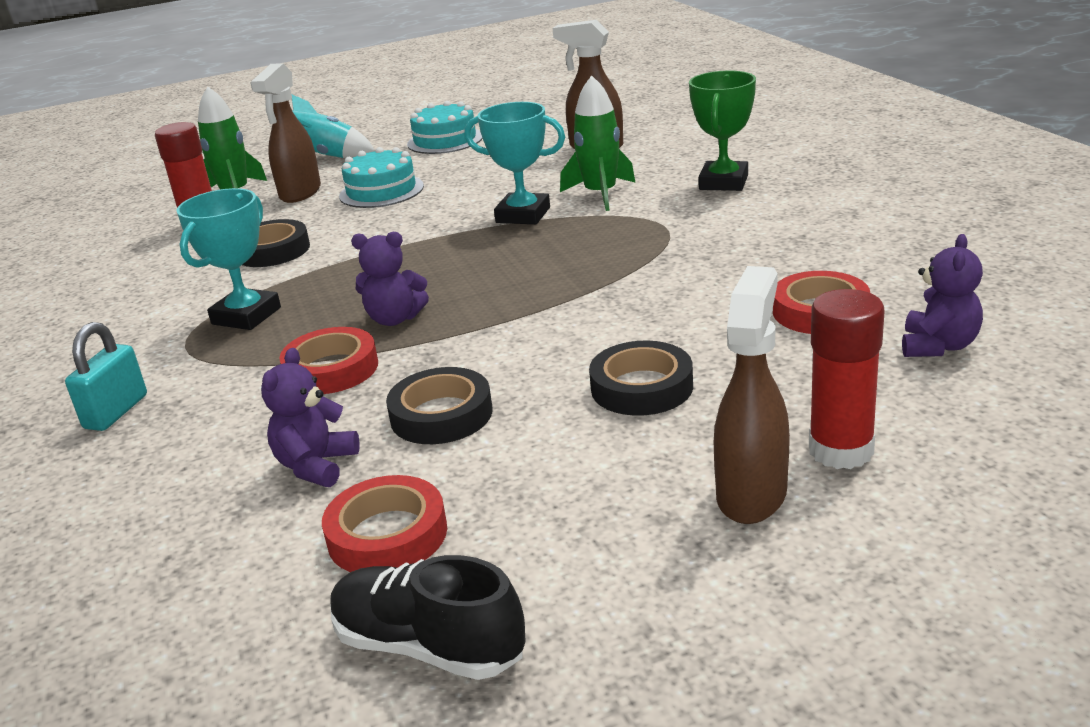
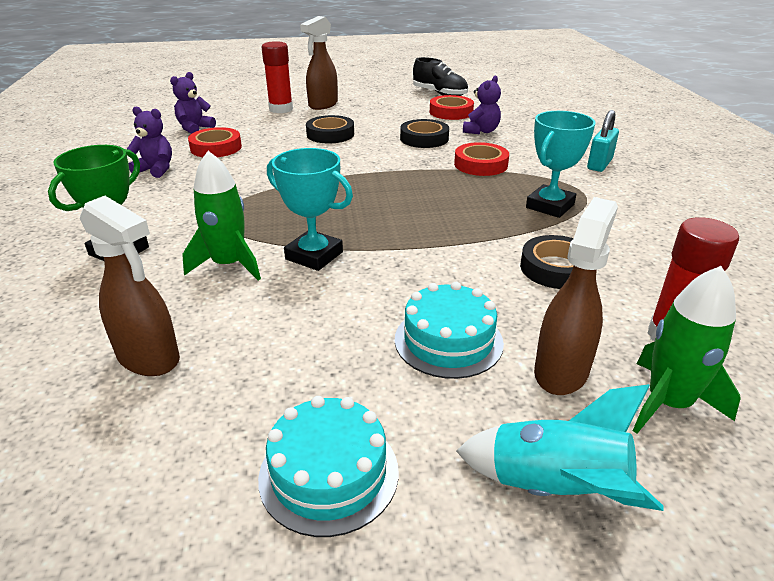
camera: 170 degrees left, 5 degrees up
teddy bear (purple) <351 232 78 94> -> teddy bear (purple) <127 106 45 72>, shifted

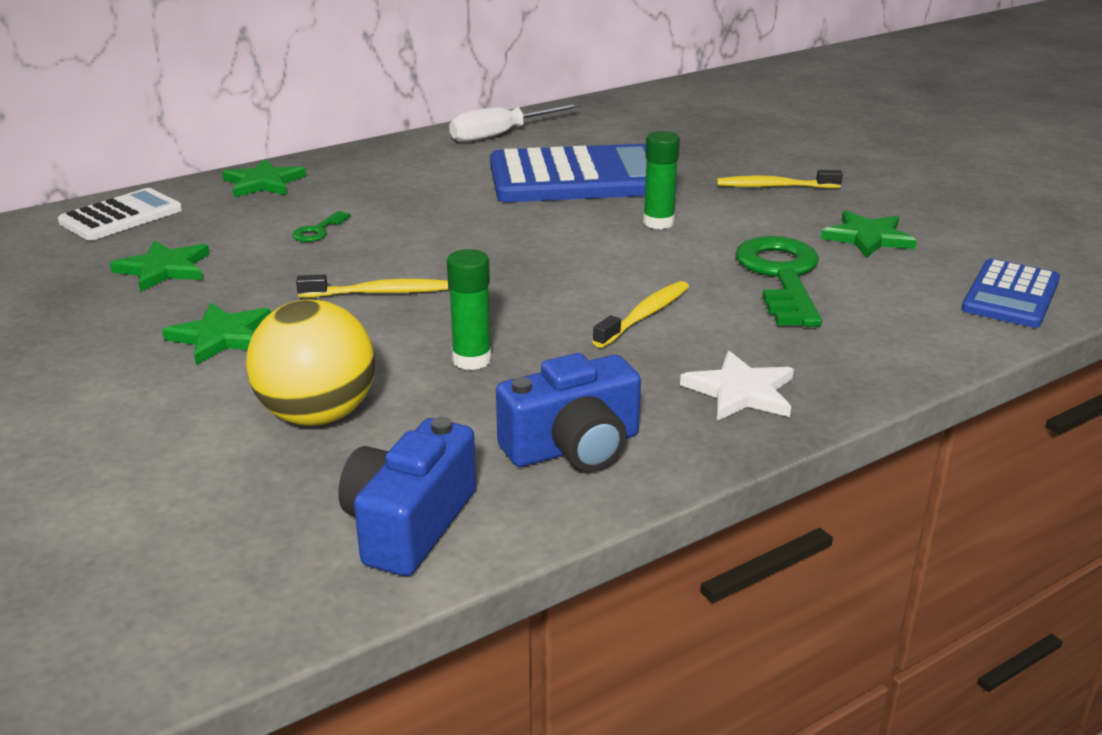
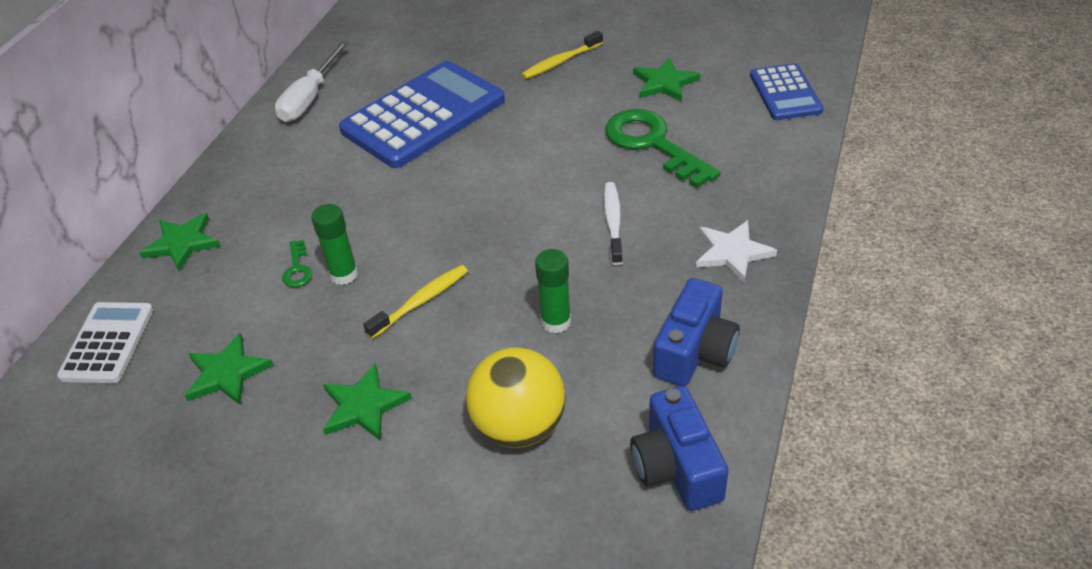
camera: 35 degrees left, 15 degrees up
toothbrush (yellow) <592 281 97 67> -> toothbrush (white) <604 182 19 83>
glue stick (green) <643 131 37 98> -> glue stick (green) <311 204 47 81>, shifted

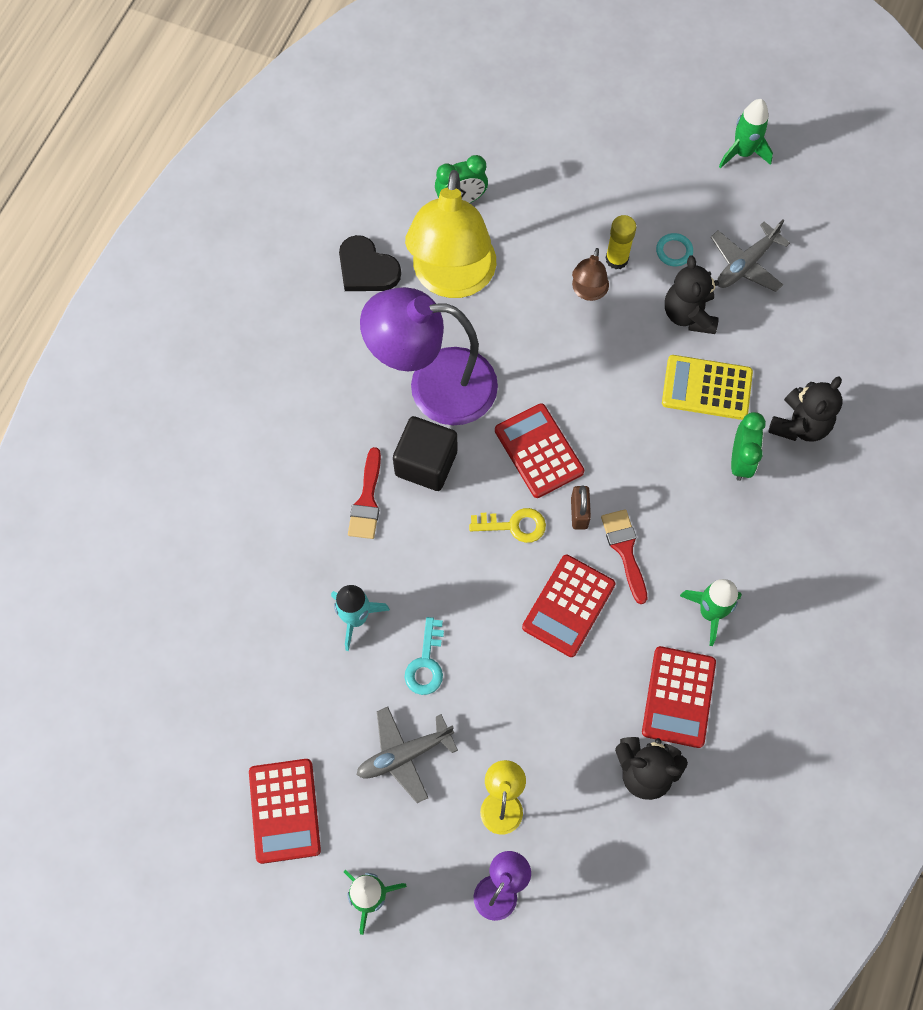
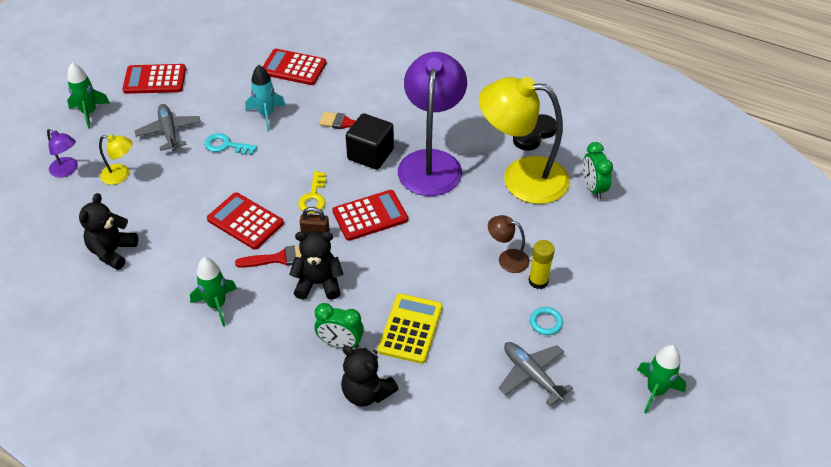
camera: 95 degrees right, 20 degrees down
calculator (red) <642 646 74 102> -> calculator (red) <263 49 63 36>, shifted
teddy bear (black) <665 255 54 79> -> teddy bear (black) <289 231 55 69>, shifted

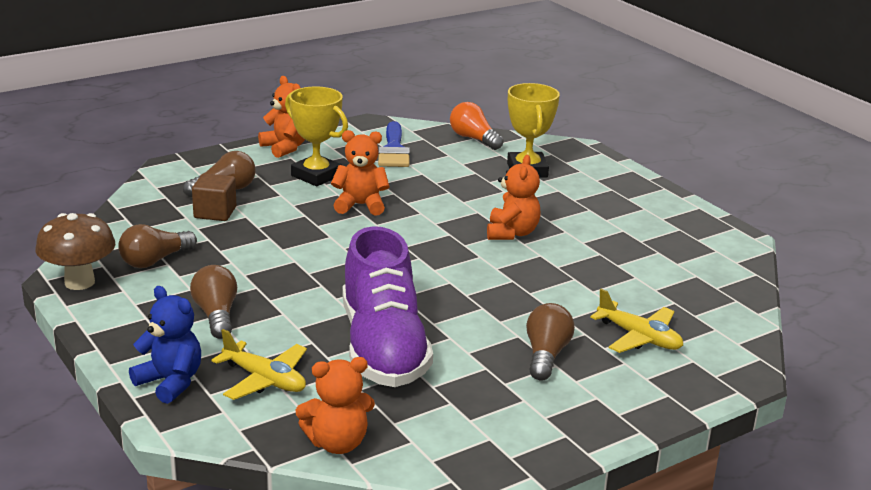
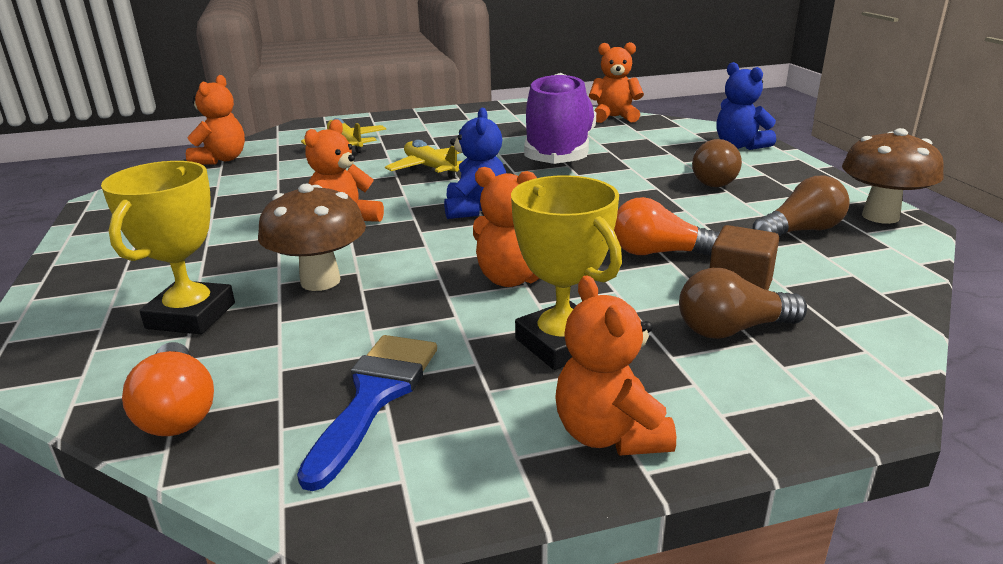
camera: 160 degrees left, 0 degrees up
plane (yellow) <212 329 95 71> -> plane (yellow) <385 140 78 39>, shifted
light bulb (brown) <526 303 49 77> -> none
none -> teddy bear (orange) <186 75 59 90>
none -> mushroom (brown) <258 184 108 107>
none -> teddy bear (blue) <444 107 62 112>
none -> light bulb (orange) <614 197 106 59>

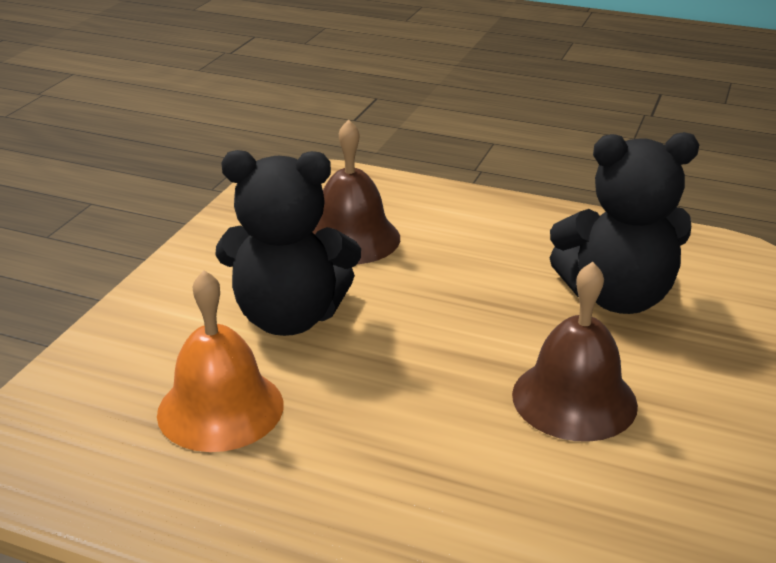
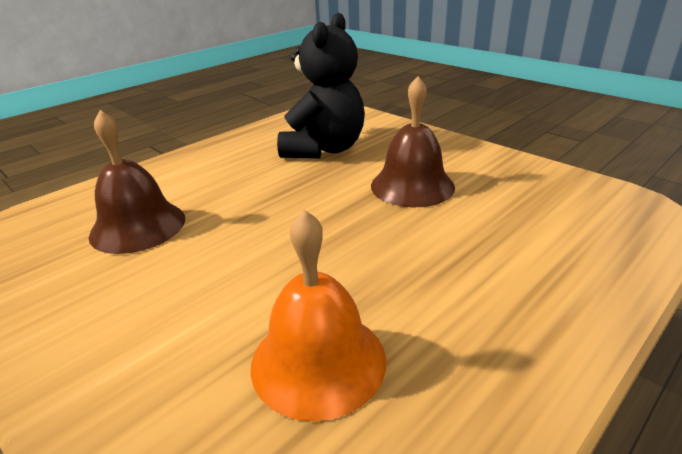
camera: 65 degrees left, 0 degrees up
teddy bear (black) <215 150 146 186> -> none

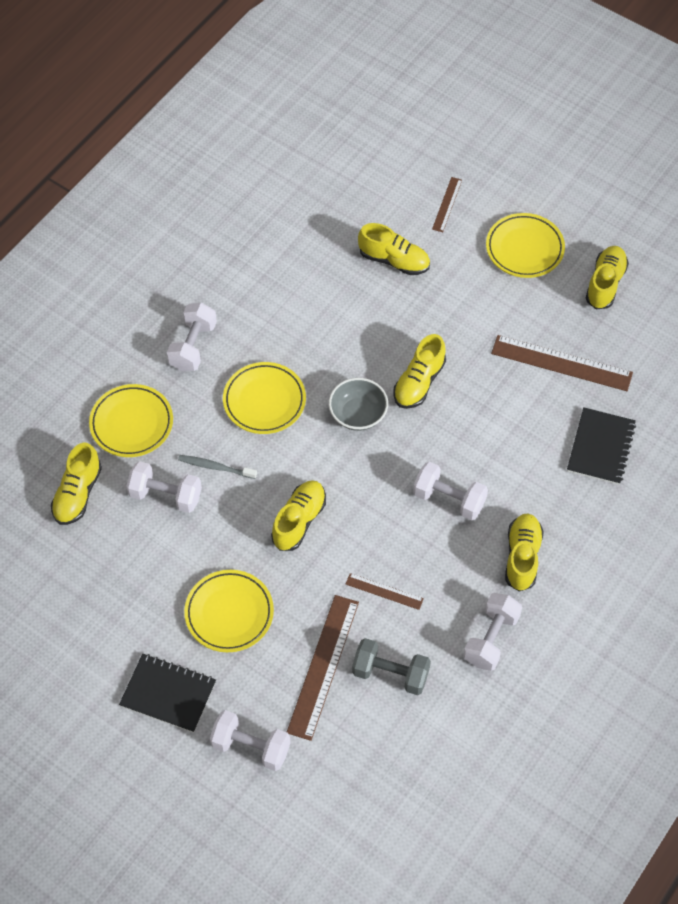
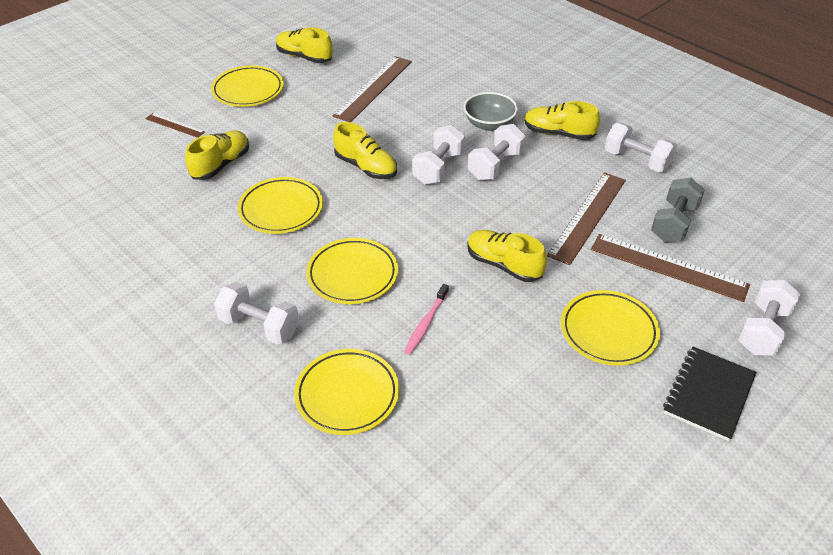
camera: 80 degrees left, 15 degrees down
shoe (yellow) <51 443 51 82> -> none
dumbbell (white) <126 461 76 52> -> dumbbell (white) <412 125 53 60>, shifted
toothbrush (grey) <178 455 79 24> -> toothbrush (pink) <404 284 45 70>
bowl (grey) <329 378 59 53> -> bowl (grey) <464 92 54 39>, shifted
ruler (brown) <346 573 78 37> -> ruler (brown) <547 173 79 92>, x1.92
notebook (black) <567 407 69 78> -> none
none -> plate (yellow) <238 177 85 57>

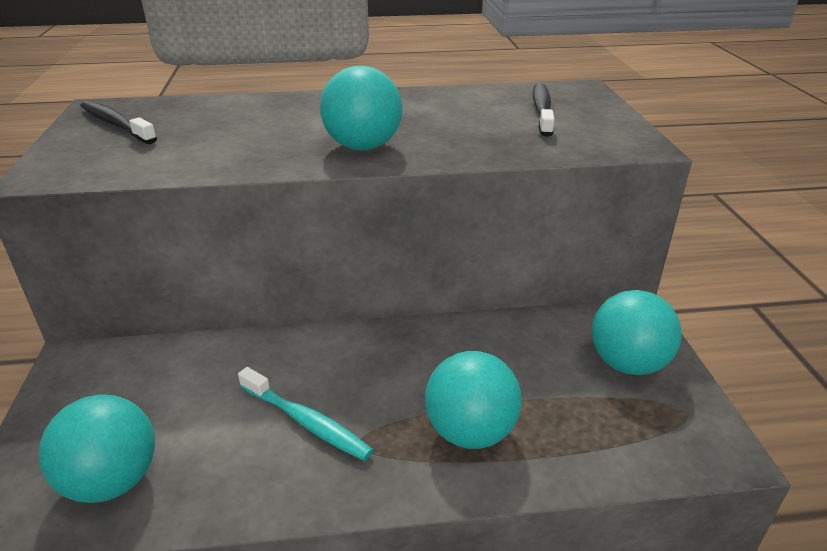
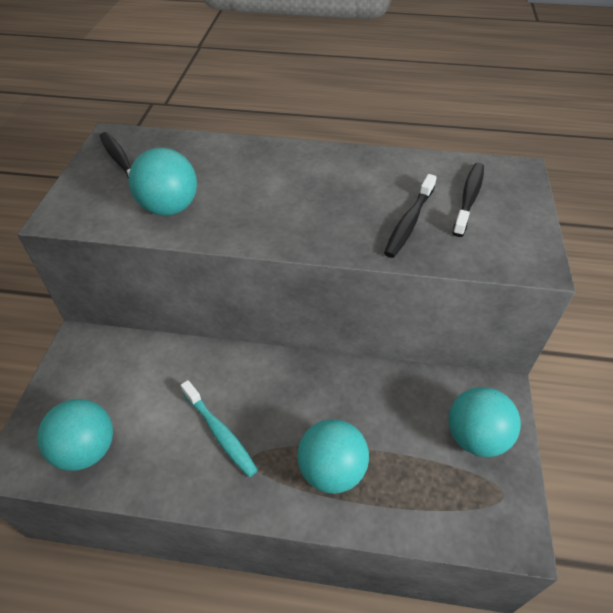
camera: 15 degrees right, 15 degrees up
ball (turquoise) <320 66 82 84> -> ball (turquoise) <128 148 69 68>, shifted
none -> toothbrush (black) <384 174 53 84>

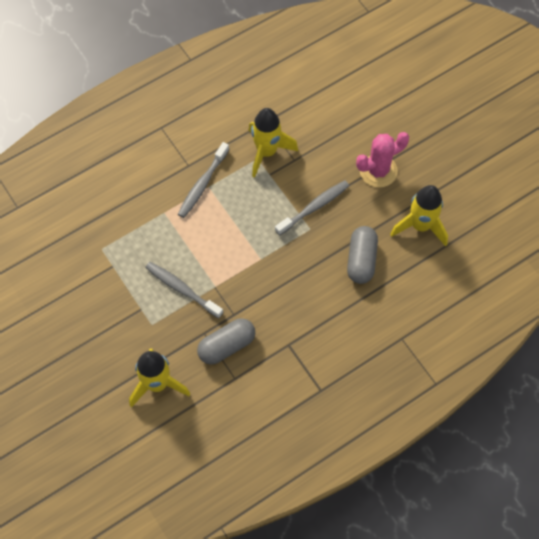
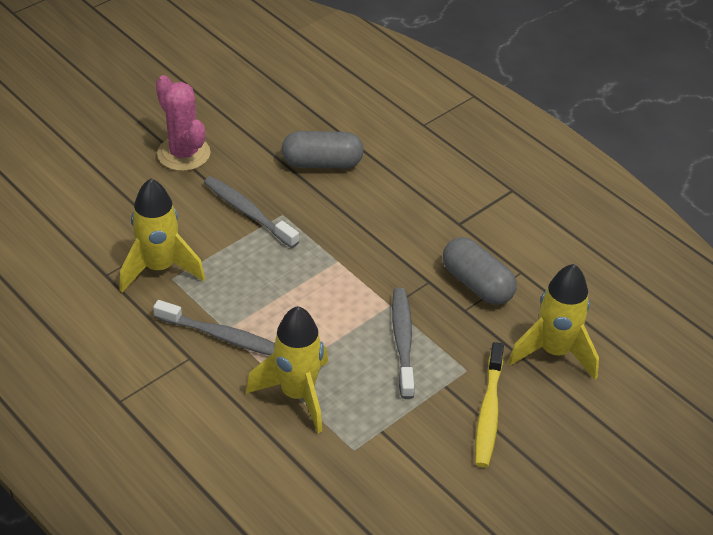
camera: 100 degrees left, 20 degrees down
toothbrush (grey) <145 262 78 56> -> toothbrush (grey) <392 288 23 111>, 150 degrees clockwise
rocket (yellow) <390 185 58 61> -> rocket (yellow) <246 306 82 127>, shifted
none -> toothbrush (yellow) <475 342 29 125>

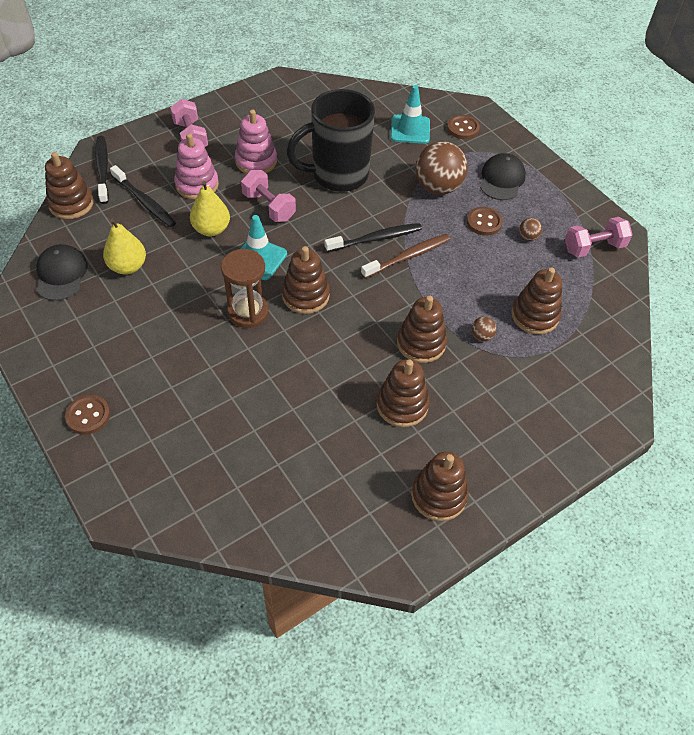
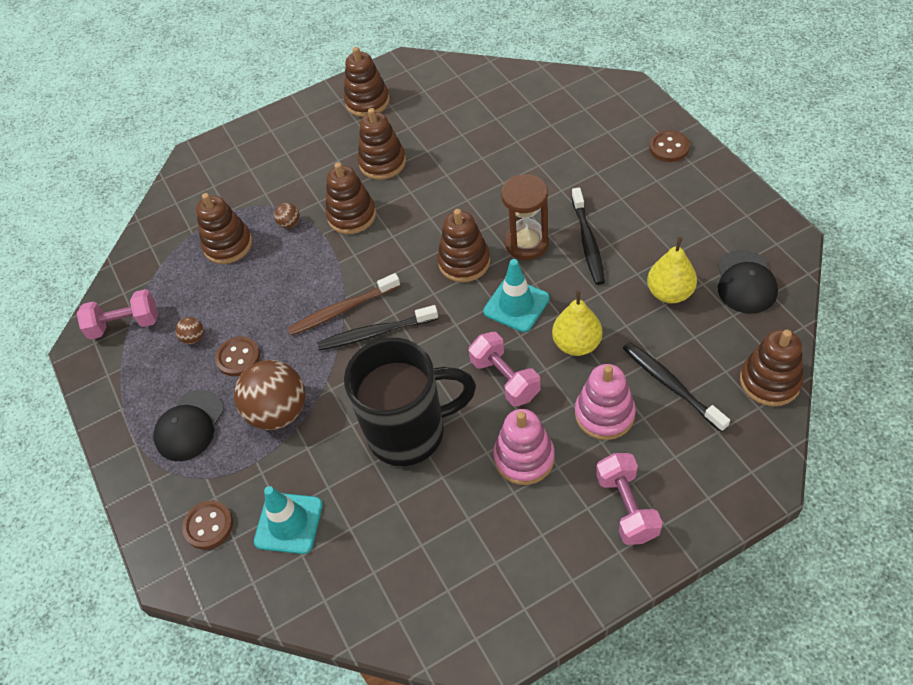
camera: 165 degrees left, 0 degrees up
toothbrush (black) <95 136 14 68> -> toothbrush (black) <571 187 34 98>, shifted

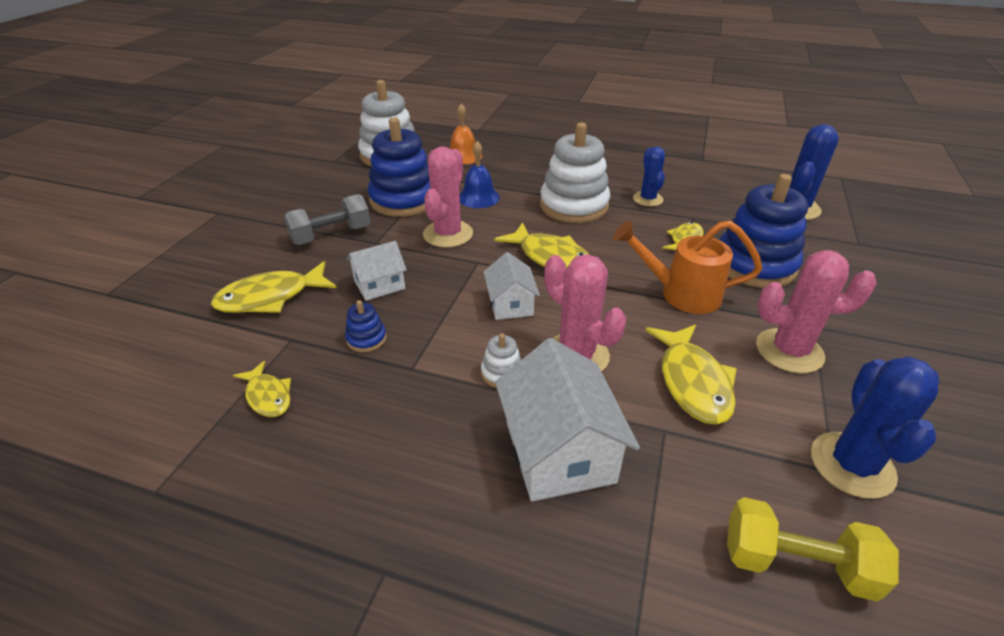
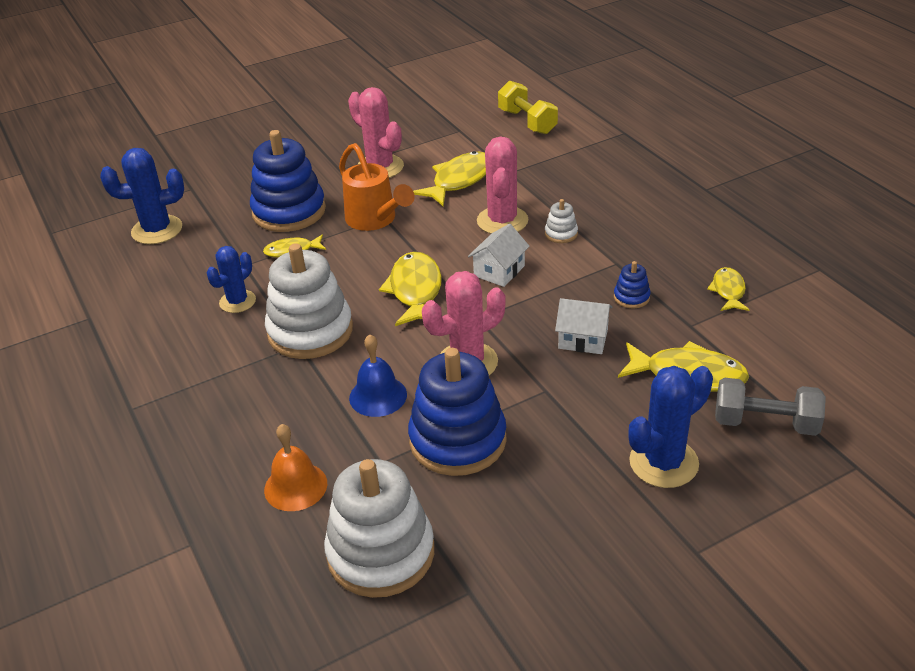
camera: 135 degrees left, 0 degrees up
dumbbell (grey) <284 194 87 51> -> dumbbell (grey) <715 378 111 58>, shifted
house (white) <495 338 145 163> -> none
cactus (blue) <811 357 128 142> -> cactus (blue) <629 366 84 122>, shifted

